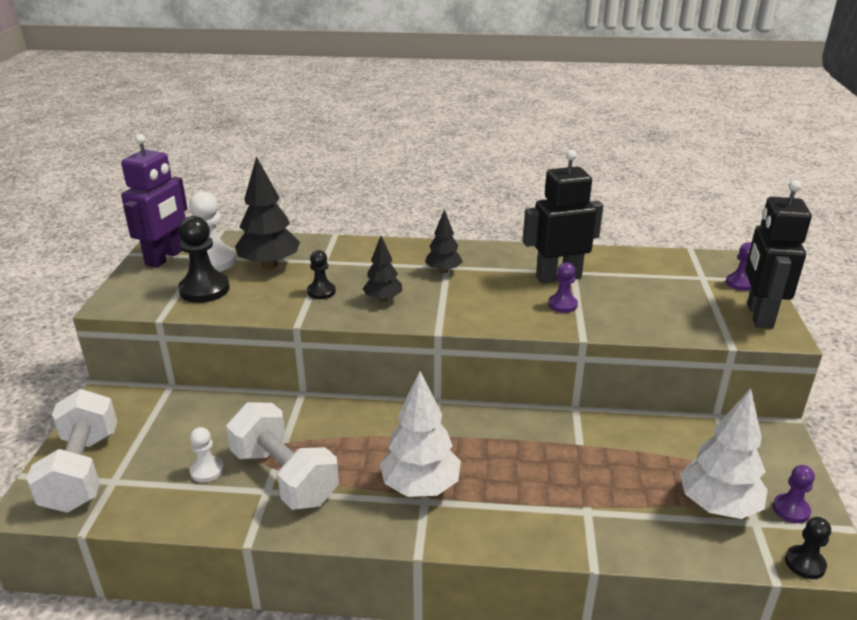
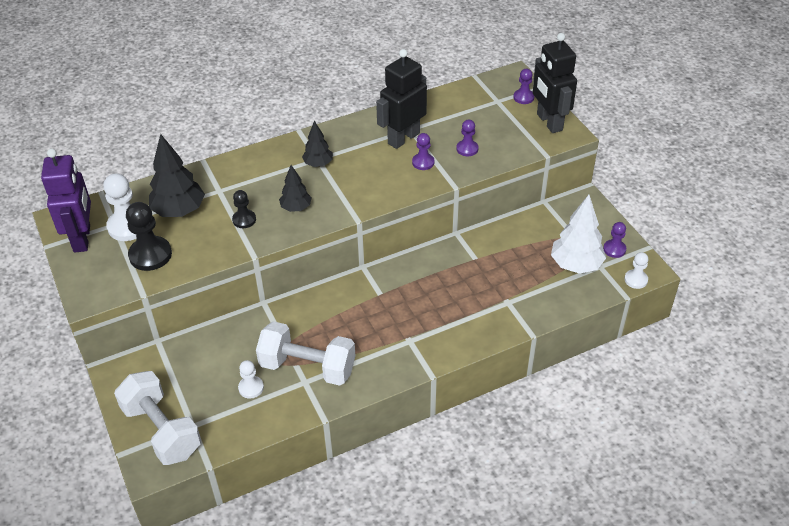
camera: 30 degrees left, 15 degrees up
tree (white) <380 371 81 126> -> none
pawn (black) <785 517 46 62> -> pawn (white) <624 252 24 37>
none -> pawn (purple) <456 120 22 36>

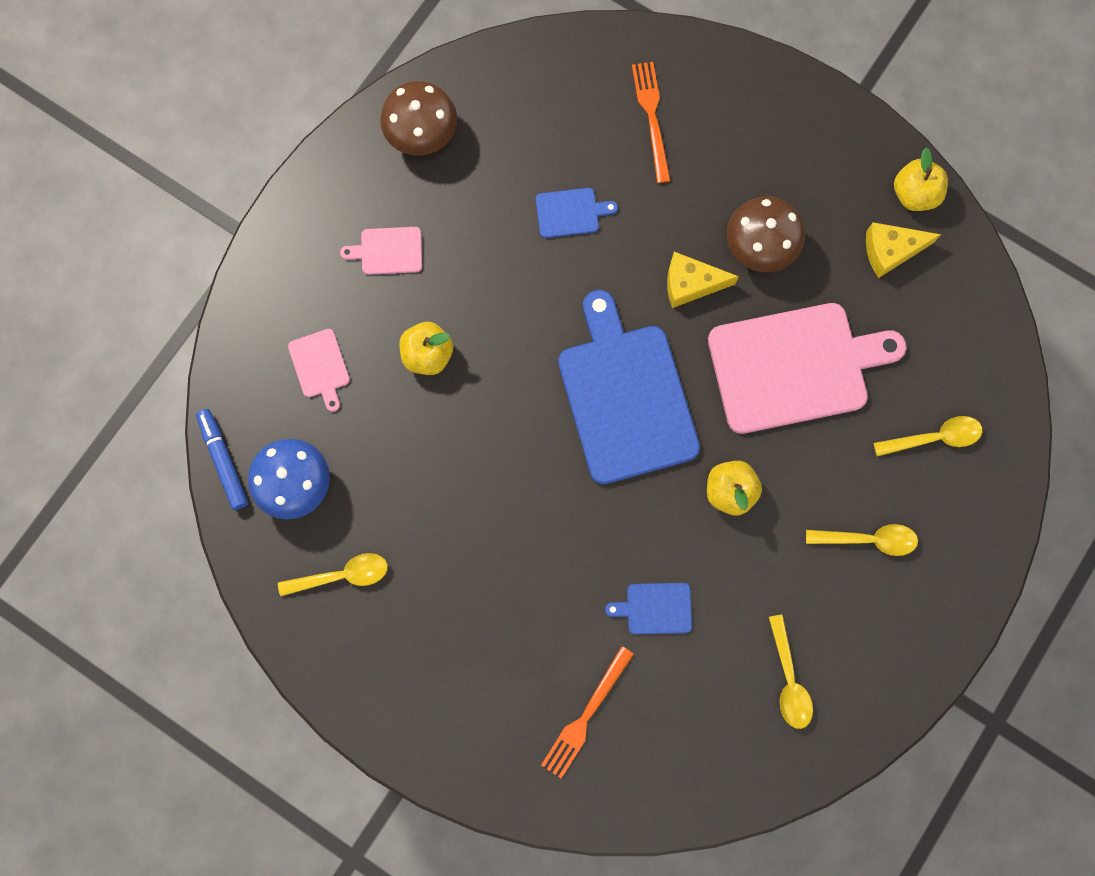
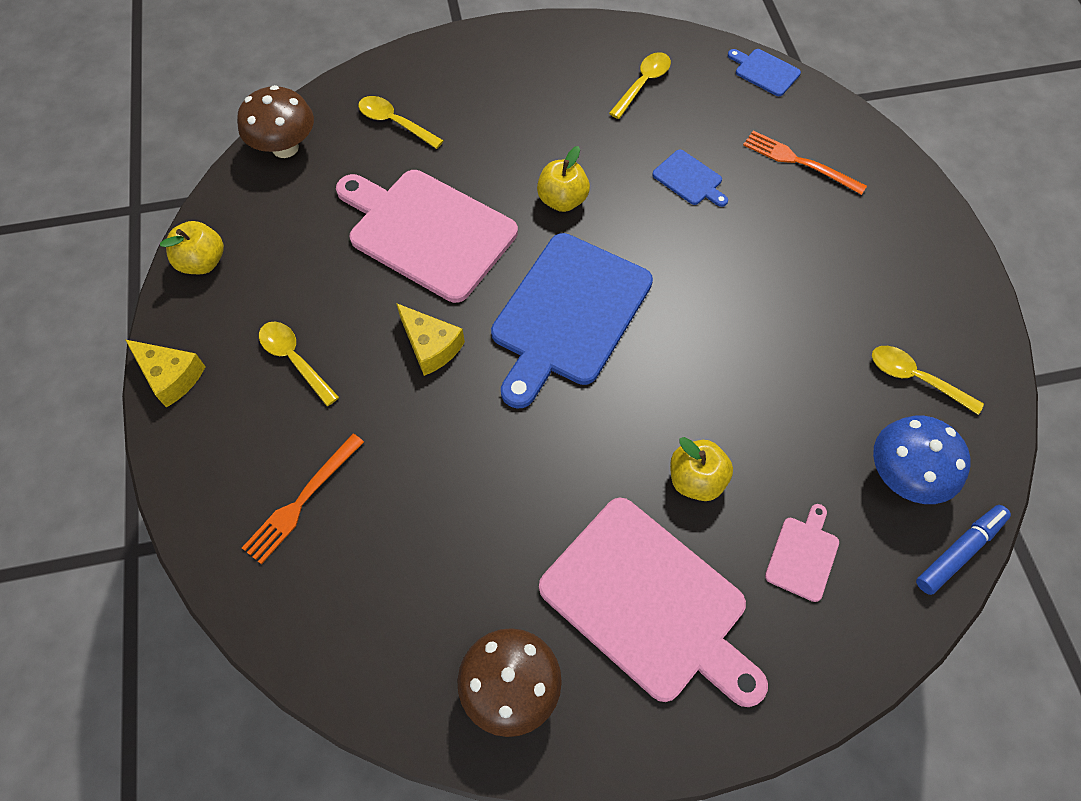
camera: 135 degrees left, 15 degrees down
marker (blue) <196 409 52 101> -> marker (blue) <916 505 95 90>, 150 degrees counterclockwise
cutting board (pink) <340 227 82 48> -> cutting board (pink) <539 497 229 210>, x2.32
cutting board (blue) <536 188 82 50> -> cutting board (blue) <728 49 73 47>, shifted
fork (orange) <541 646 93 133> -> fork (orange) <743 131 124 64>, 135 degrees counterclockwise
mushroom (brown) <726 196 79 76> -> mushroom (brown) <237 85 77 73>, shifted
spoon (yellow) <806 524 112 32> -> spoon (yellow) <259 322 80 84>, shifted
cheese (yellow) <866 222 75 56> -> cheese (yellow) <126 340 80 68>, shifted

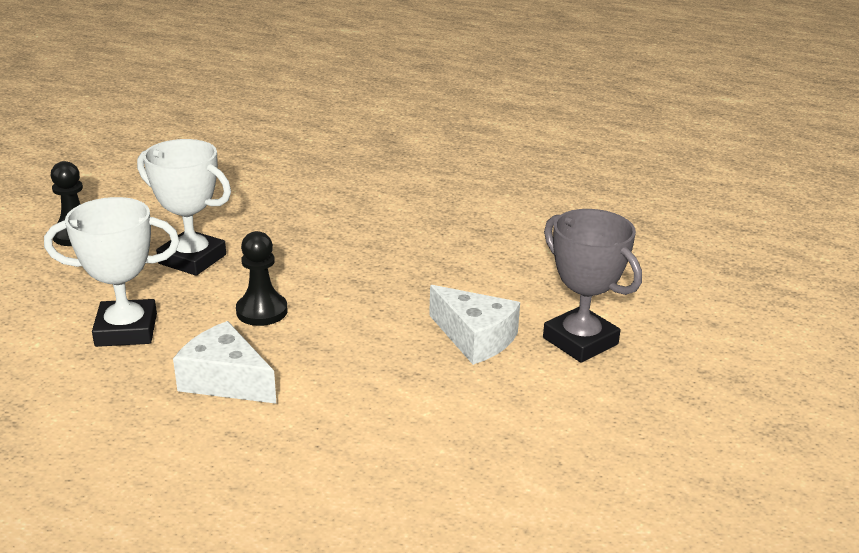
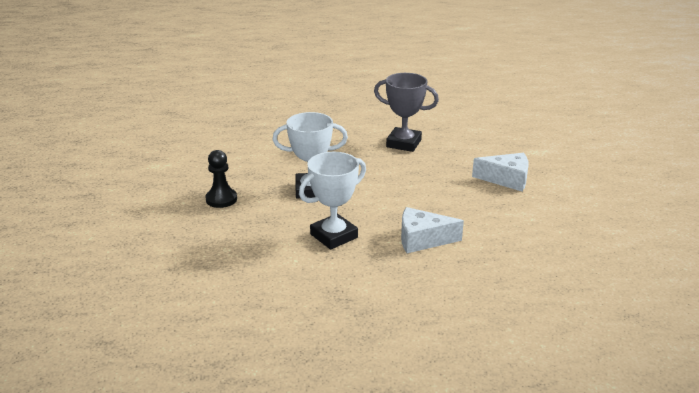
camera: 30 degrees left, 0 degrees up
pawn (black) <236 231 52 95> -> none
trophy (grey) <543 209 99 154> -> trophy (grey) <374 73 65 79>, shifted

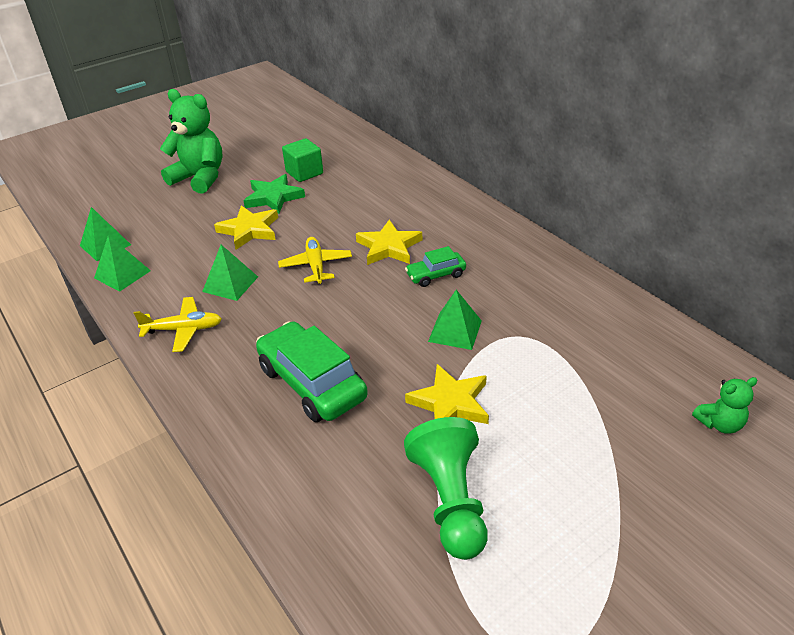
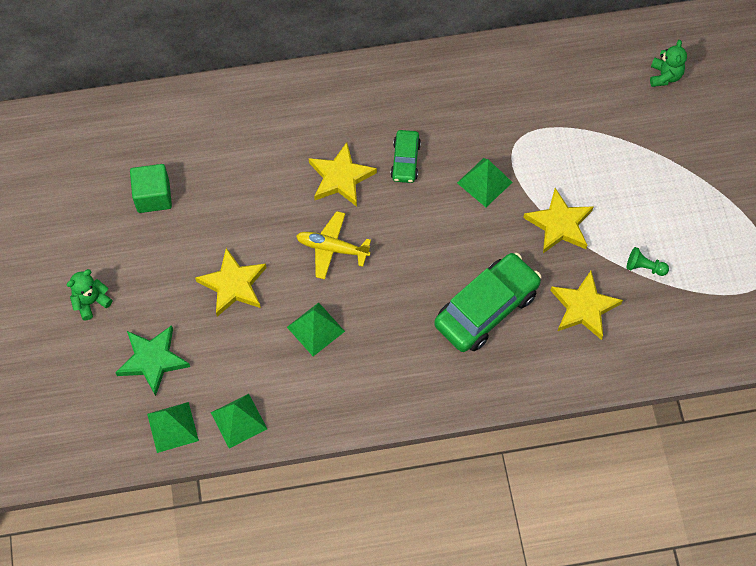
camera: 65 degrees left, 25 degrees up
plane (yellow) <134 297 88 55> -> none
teddy bear (green) <160 89 63 105> -> teddy bear (green) <66 269 47 51>, x0.50
star (green) <243 174 62 40> -> star (green) <115 325 75 71>, shifted
car (green) <256 321 112 101> -> car (green) <434 253 108 99>, 150 degrees clockwise
pawn (green) <404 417 84 143> -> pawn (green) <626 247 43 29>, x0.43
none -> star (yellow) <550 271 73 69>

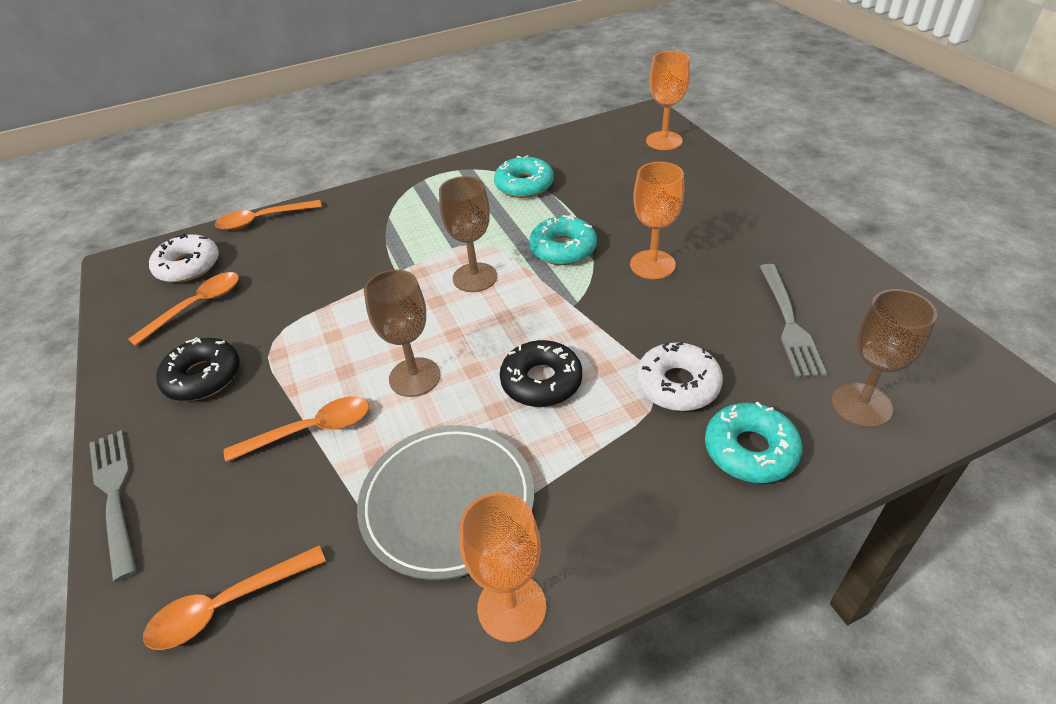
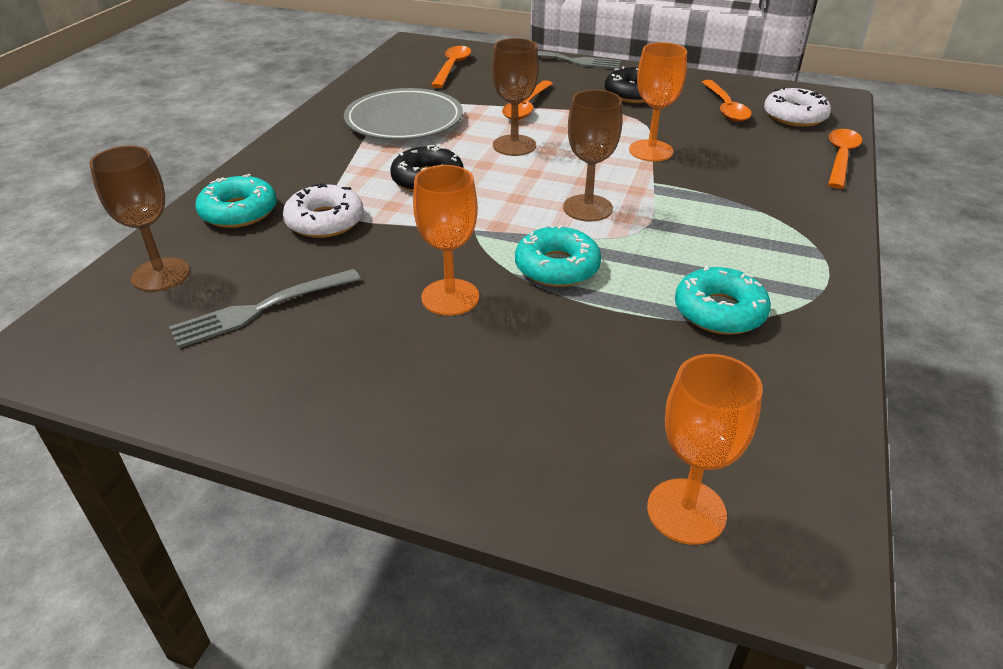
camera: 130 degrees right, 5 degrees down
goblet (orange) <459 492 87 150> -> goblet (orange) <629 42 58 120>, shifted
fork (grey) <759 264 68 114> -> fork (grey) <169 269 192 79>, 75 degrees counterclockwise

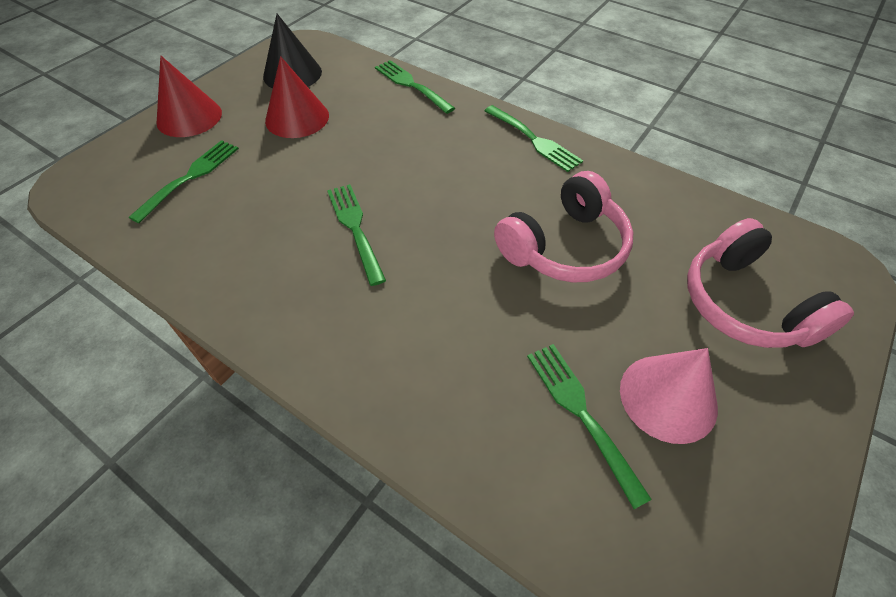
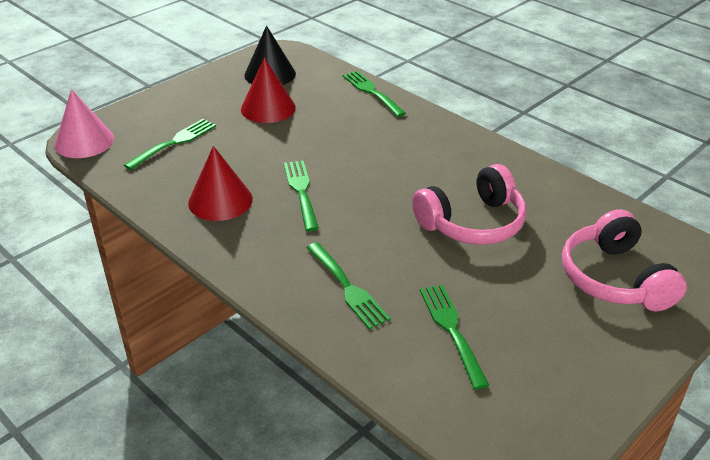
camera: 10 degrees right, 15 degrees down
cone (red) <156 56 66 81> -> cone (red) <188 146 65 75>, shifted
fork (green) <485 105 98 67> -> fork (green) <306 242 85 87>, shifted
cone (pink) <620 348 98 96> -> cone (pink) <54 89 60 69>, shifted

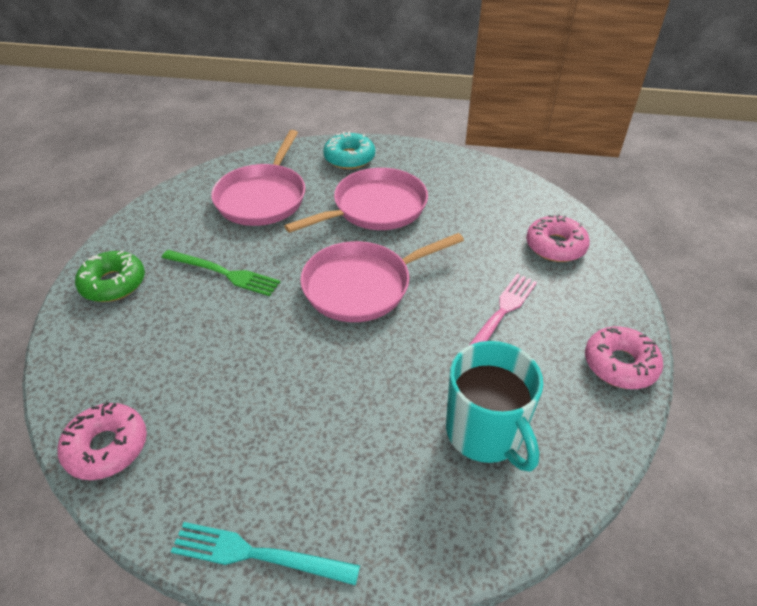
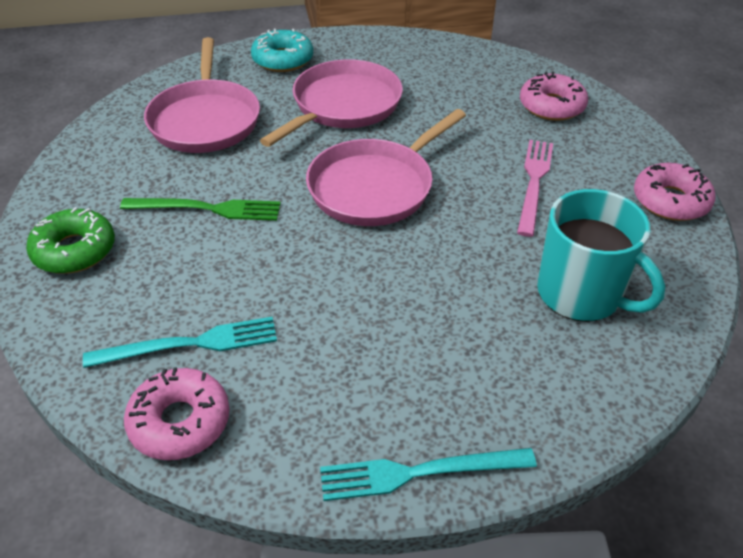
camera: 20 degrees left, 0 degrees up
none -> fork (turquoise) <83 317 194 51>

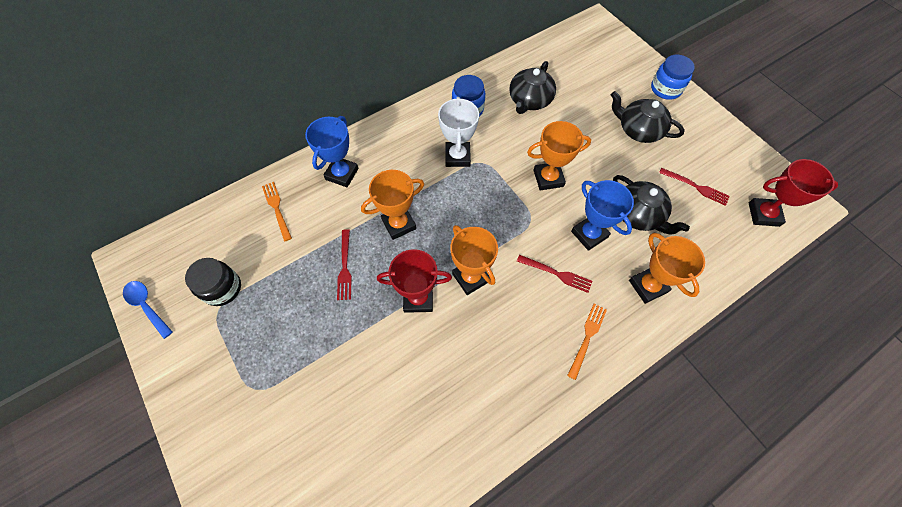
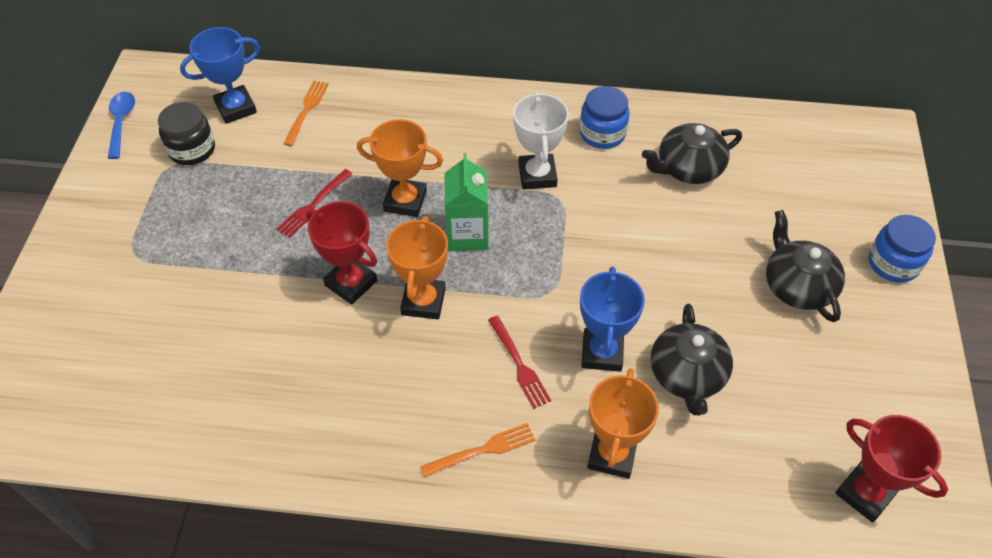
camera: 40 degrees right, 10 degrees down
trophy (blue) <305 116 54 71> -> trophy (blue) <180 27 80 97>, shifted
trophy (white) <438 97 41 70> -> trophy (white) <513 92 56 98>, 45 degrees counterclockwise
trophy (orange) <527 121 64 70> -> none
fork (red) <659 168 71 38> -> none
none -> carton (green) <445 153 44 98>

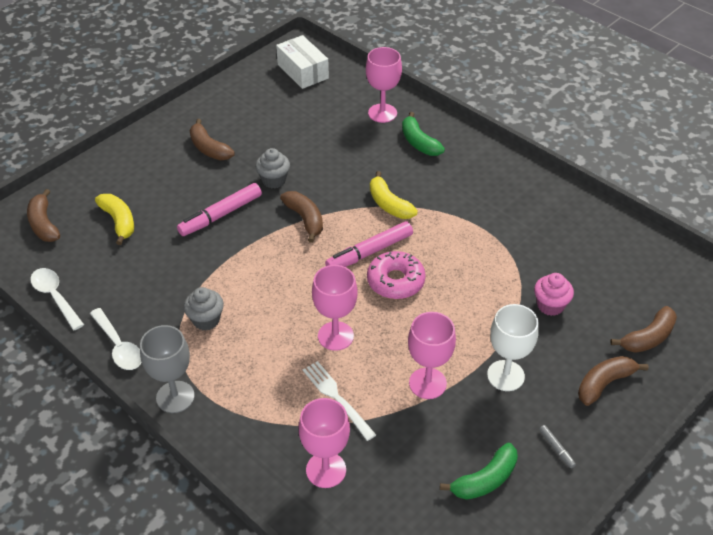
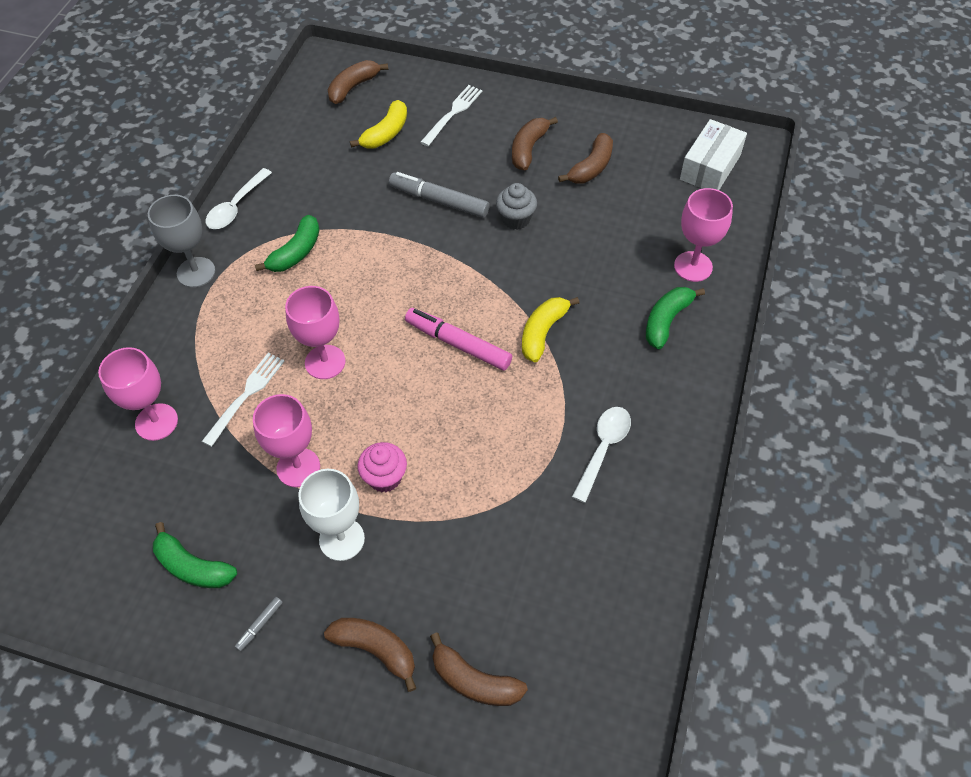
camera: 65 degrees right, 10 degrees up
spoon (white) <30 268 54 62> -> spoon (white) <572 407 59 96>, shifted
marker (pink) <177 183 85 53> -> marker (grey) <389 172 101 46>
cupcake (grey) <184 287 40 44> -> banana (green) <255 215 65 57>
banana (brown) <280 191 43 52> -> banana (brown) <558 133 55 50>, shifted
donut (pink) <367 251 59 48> -> none
cupcake (pink) <534 273 40 43> -> cupcake (pink) <357 442 50 50>, shifted
none -> fork (white) <420 85 62 61>

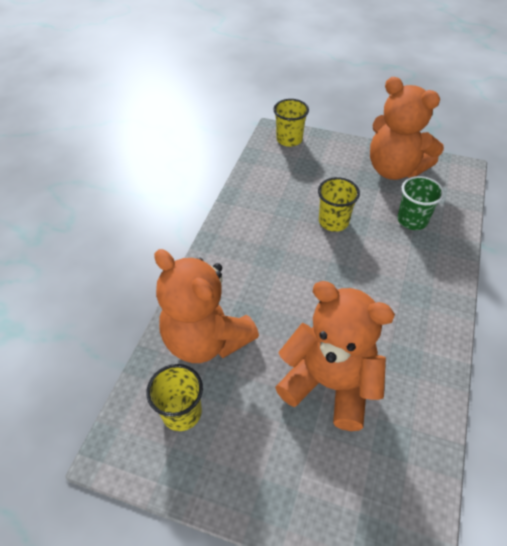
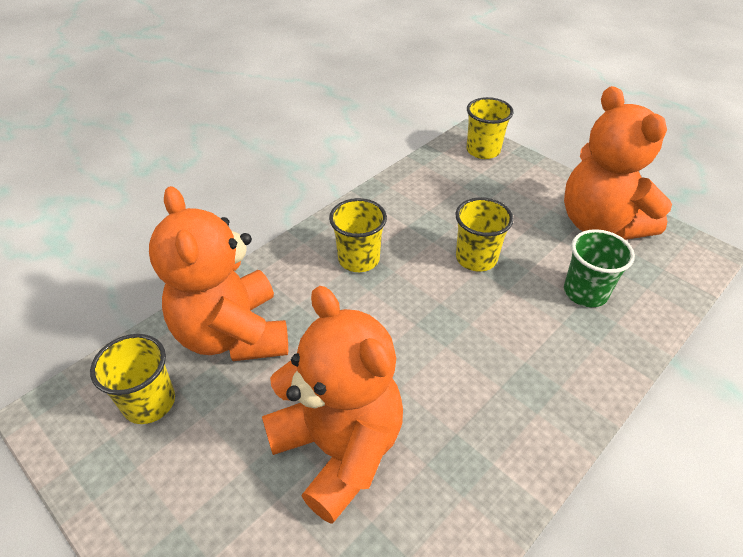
camera: 25 degrees right, 5 degrees down
none -> cup (yellow) <329 198 58 74>

